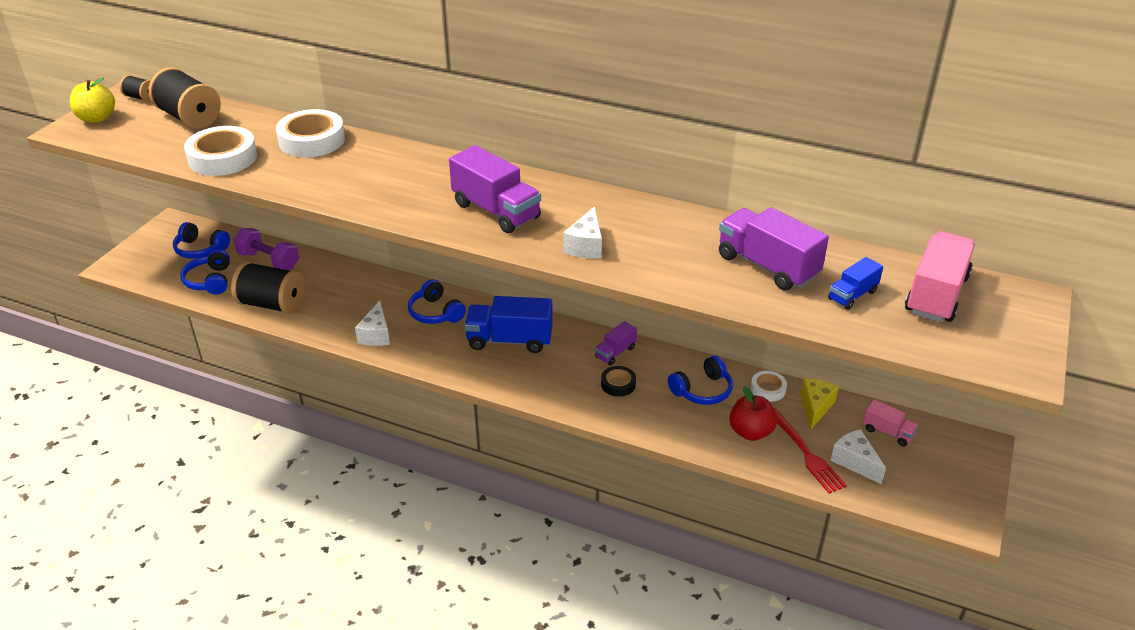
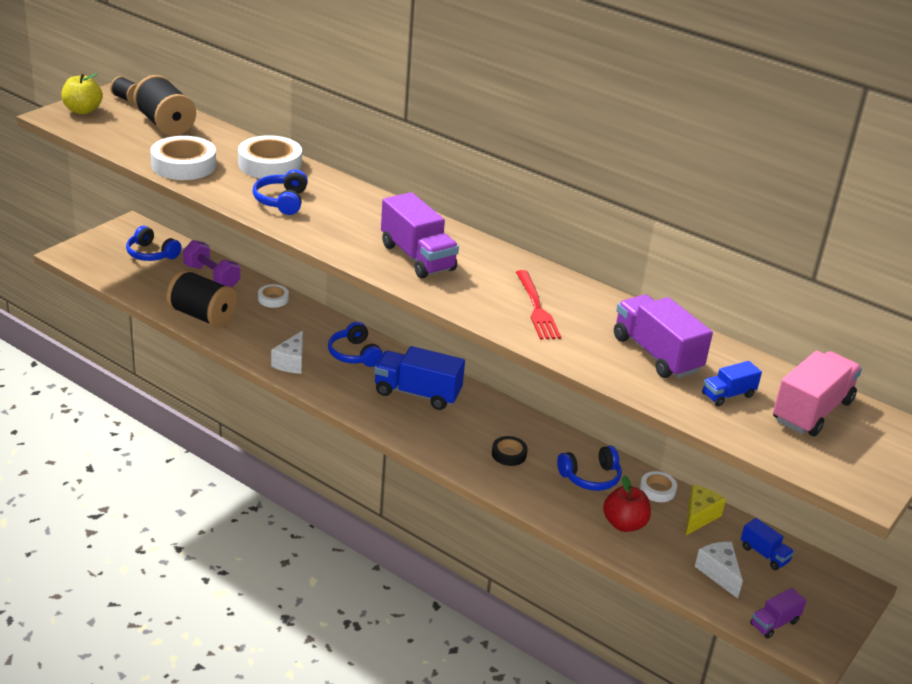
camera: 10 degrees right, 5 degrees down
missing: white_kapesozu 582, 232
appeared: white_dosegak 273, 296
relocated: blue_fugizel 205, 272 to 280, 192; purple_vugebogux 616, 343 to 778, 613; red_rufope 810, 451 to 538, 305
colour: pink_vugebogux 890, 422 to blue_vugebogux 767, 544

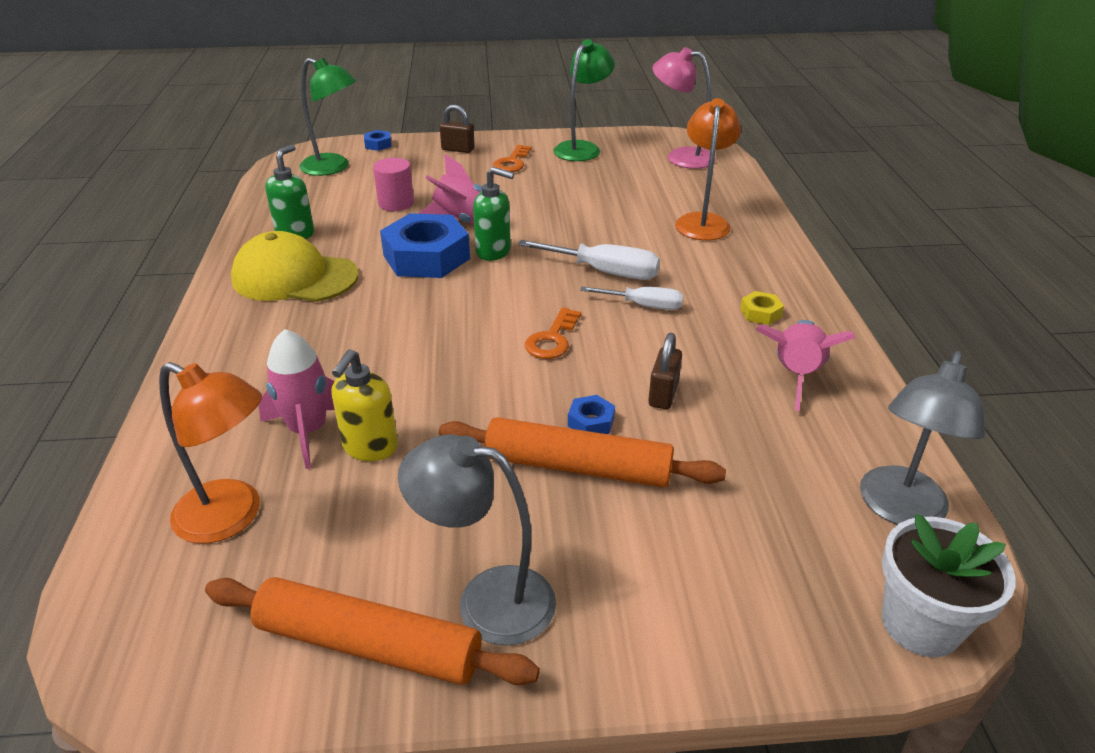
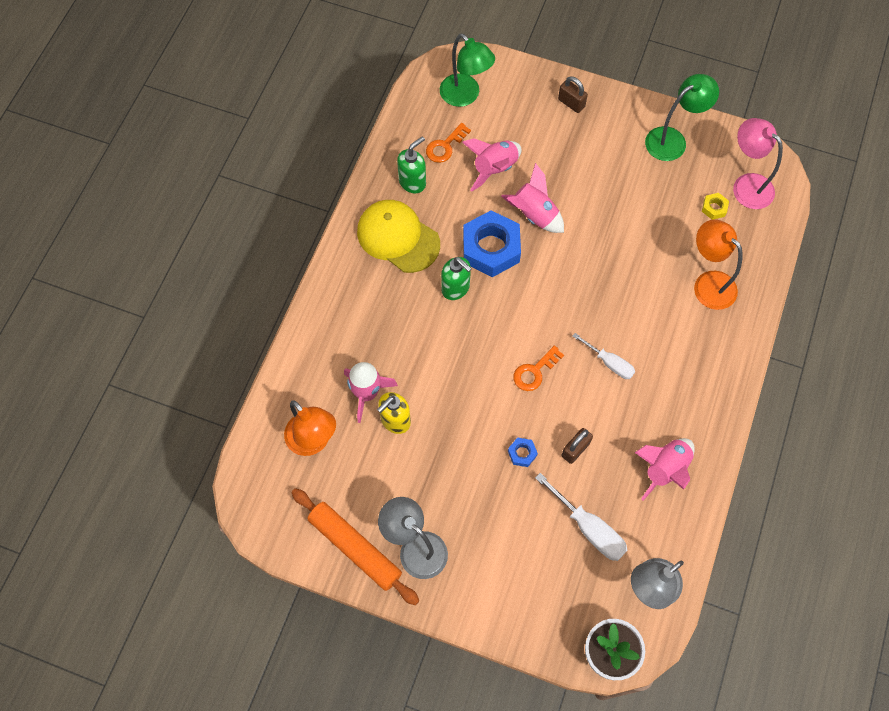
camera: 25 degrees right, 30 degrees up
missing: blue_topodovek 378, 140; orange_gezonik 582, 452
relocated: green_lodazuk 493, 214 to 456, 278; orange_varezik 512, 158 to 448, 143; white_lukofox 589, 260 to 581, 517; yellow_topodovek 762, 308 to 715, 206
exchanged: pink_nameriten 393, 184 to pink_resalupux 491, 165
spun: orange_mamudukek 708, 169 = 718, 264 75 degrees counterclockwise

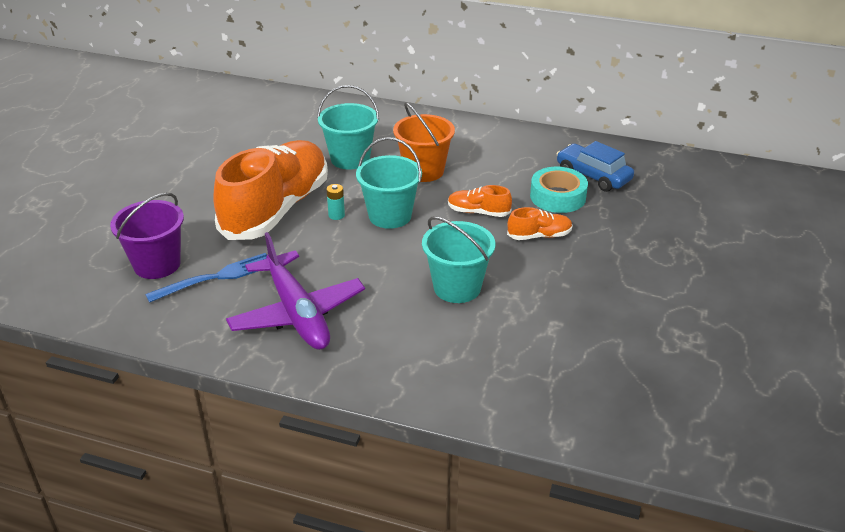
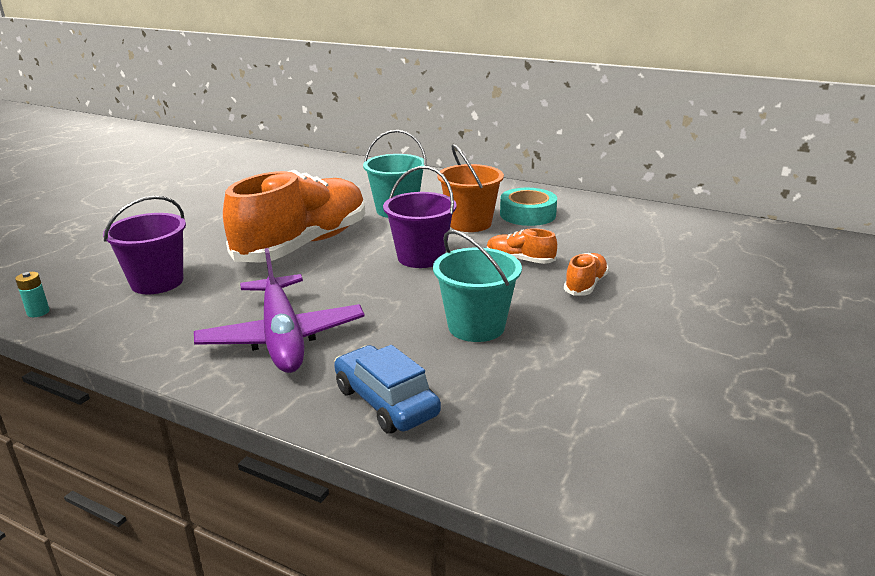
camera: 10 degrees right, 10 degrees down
missing: blue_rufope 206, 278
relocated: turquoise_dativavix 335, 202 to 32, 294; turquoise_dosegak 559, 190 to 528, 207; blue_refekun 595, 166 to 387, 389
colour: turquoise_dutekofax 389, 183 to purple_dutekofax 420, 217
spun: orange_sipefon 540, 223 = 586, 274 60 degrees counterclockwise

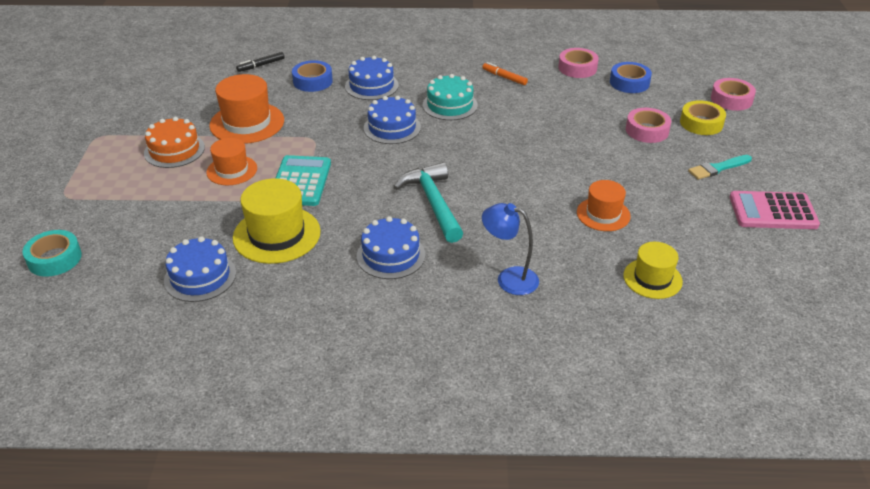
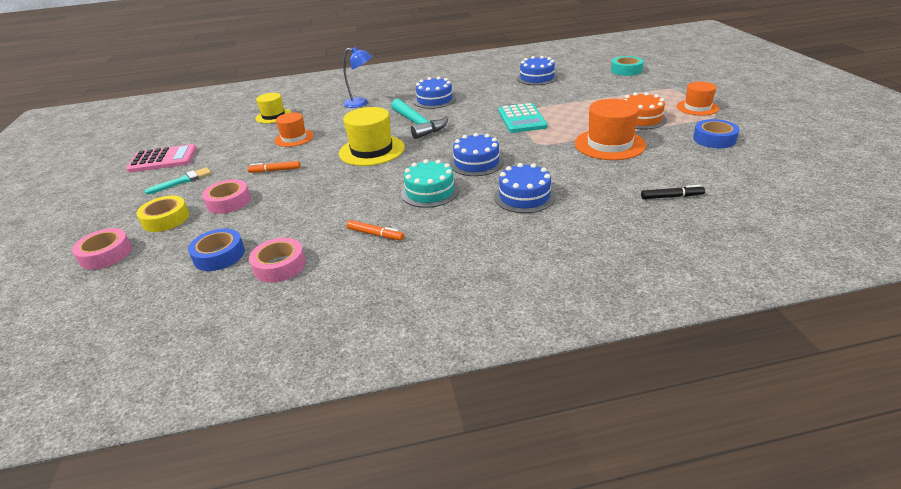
camera: 170 degrees right, 5 degrees down
appeared: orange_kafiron 274, 167
relocated: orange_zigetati 231, 161 to 698, 99; yellow_zigetati 277, 221 to 372, 136; blue_dosegak 312, 76 to 716, 133
spun: black_kafiron 260, 62 = 673, 192 45 degrees clockwise

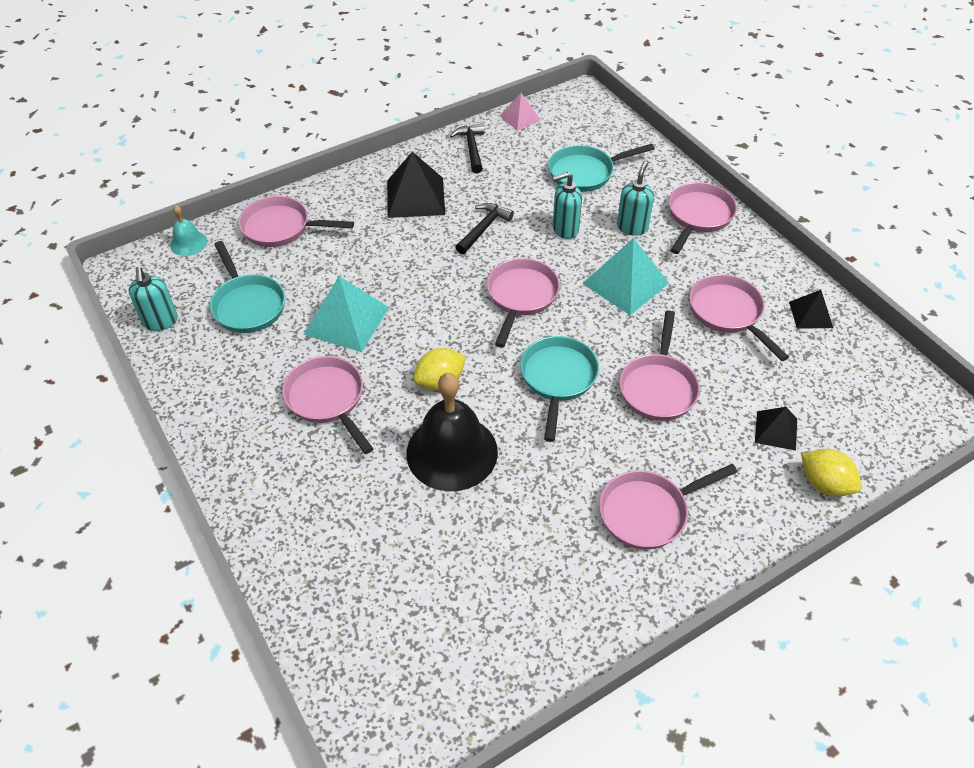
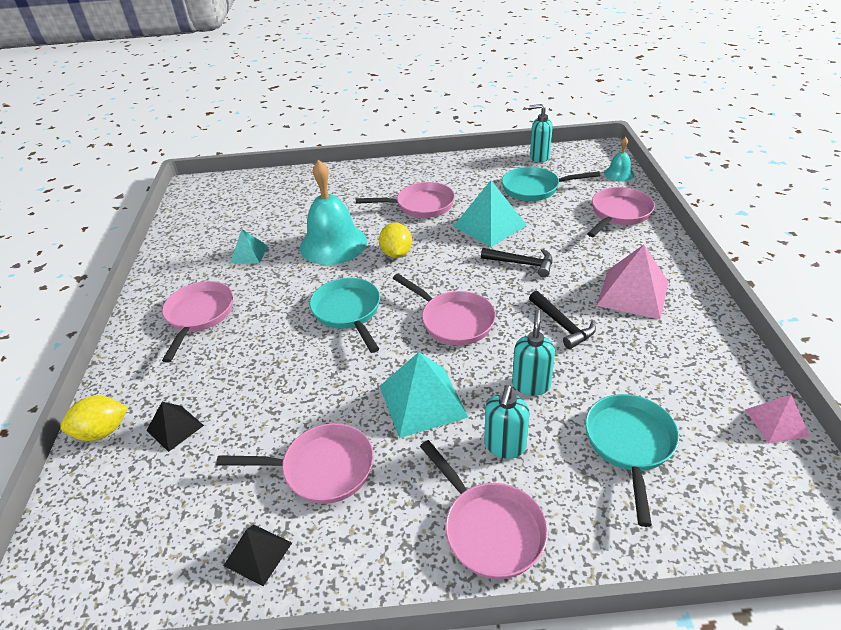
camera: 120 degrees right, 10 degrees down
missing: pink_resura 659, 366
appeared: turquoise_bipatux 249, 246
relocated: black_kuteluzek 467, 148 to 516, 262
colour: black_bipatux 416, 185 to pink_bipatux 632, 282; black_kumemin 452, 432 to turquoise_kumemin 333, 212
spun: turquoise_resura 559, 389 = 345, 315 150 degrees counterclockwise; turquoise_lodazuk 635, 198 = 506, 422 60 degrees clockwise

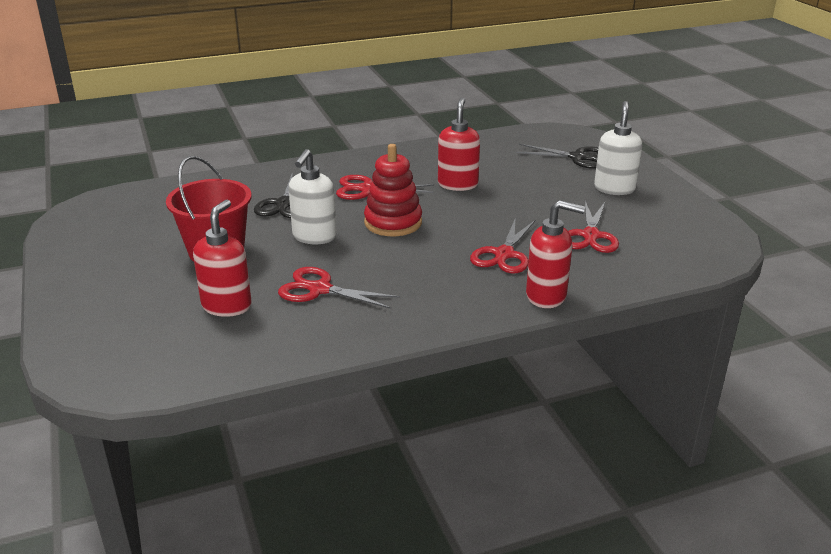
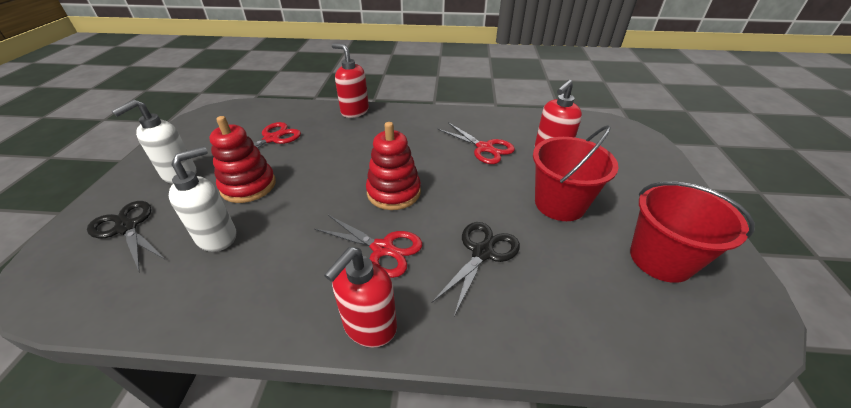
camera: 155 degrees left, 10 degrees up
missing: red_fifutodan 503, 245
appeared: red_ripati 242, 159; red_dutekofax 692, 232
relocated: white_lodazuk 313, 196 to 202, 199; red_lodazuk 459, 144 to 360, 297

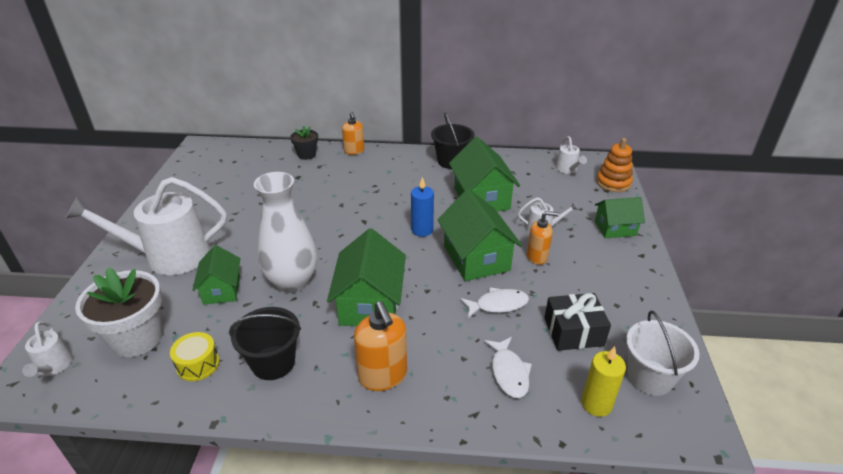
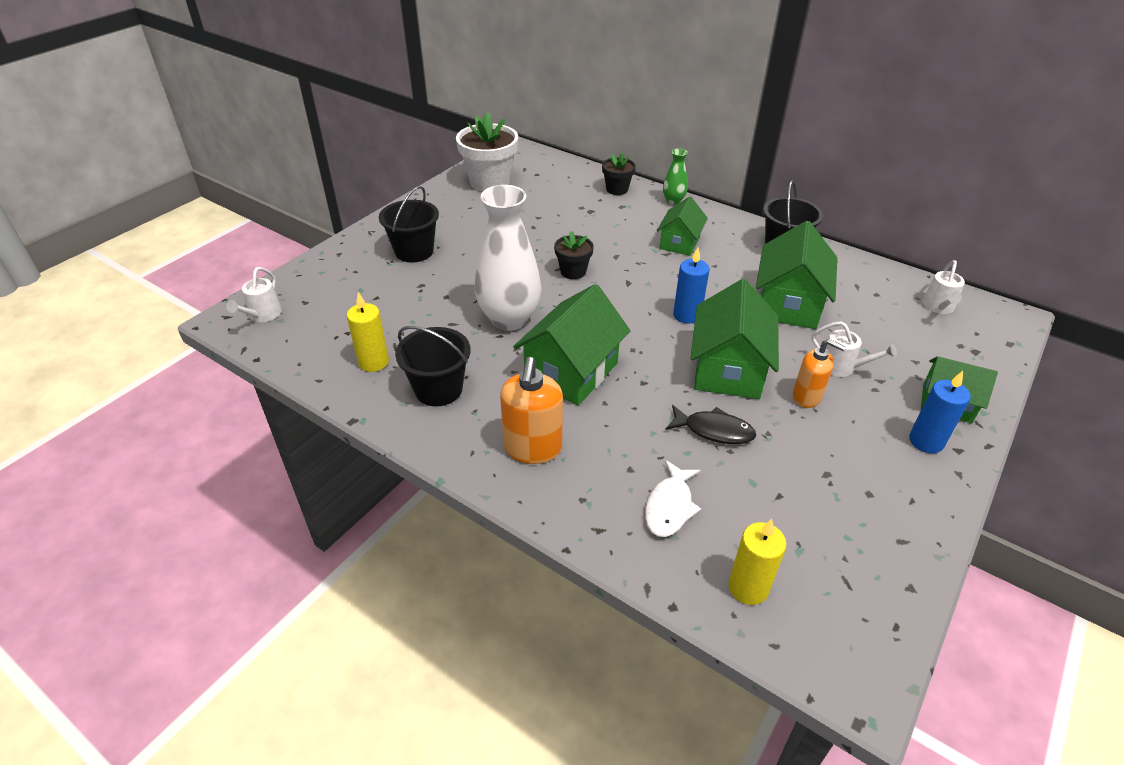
camera: 30 degrees right, 5 degrees up
missing: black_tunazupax 577, 322; orange_ripati 614, 165; white_dutekofax 663, 353
appeared: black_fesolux 574, 255; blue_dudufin 940, 412
relocated: white_fesolux 119, 312 to 487, 152; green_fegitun 216, 275 to 682, 226
exchanged: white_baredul 146, 226 to black_dutekofax 409, 224; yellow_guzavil 195, 356 to yellow_dudufin 368, 332; orange_lodazuk 353, 133 to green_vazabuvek 675, 176
colour: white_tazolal 494, 302 to black_tazolal 710, 424

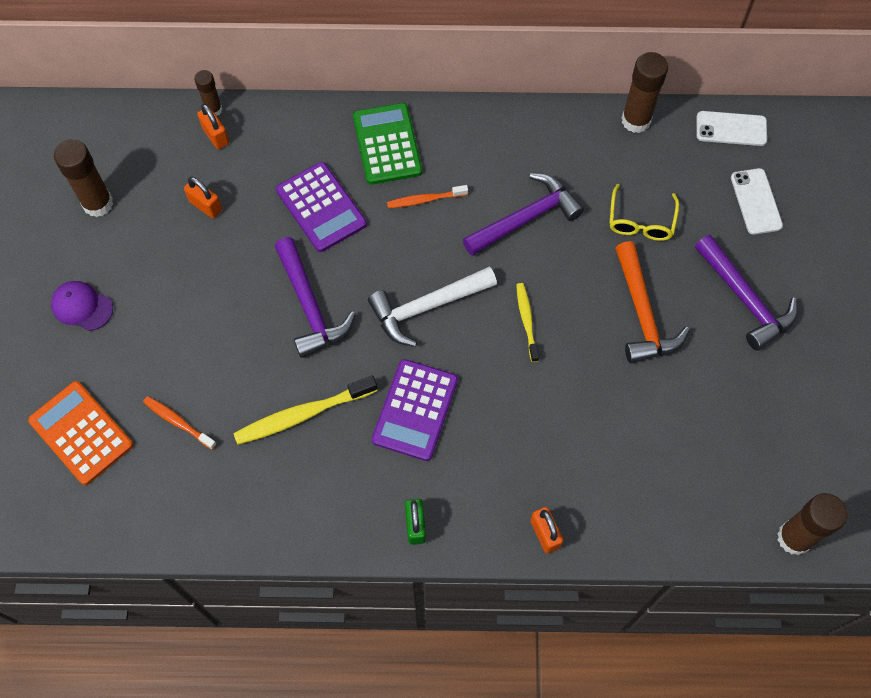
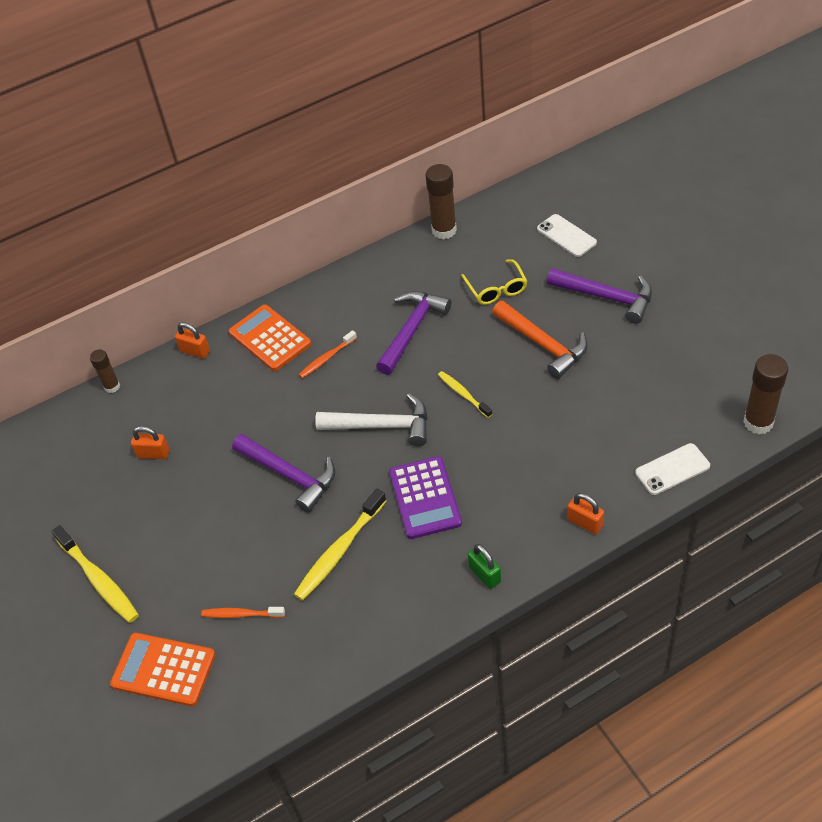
camera: 25 degrees left, 15 degrees down
missing: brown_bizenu 83, 178; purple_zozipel 321, 207
relocated: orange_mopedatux 213, 126 to 192, 340; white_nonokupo 732, 128 to 672, 469
exchanged: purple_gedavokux 82, 306 to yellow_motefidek 95, 574
colour: green_zozipel 387, 144 to orange_zozipel 270, 338
spun: white_kuteluzek 432, 307 = 371, 420 120 degrees counterclockwise

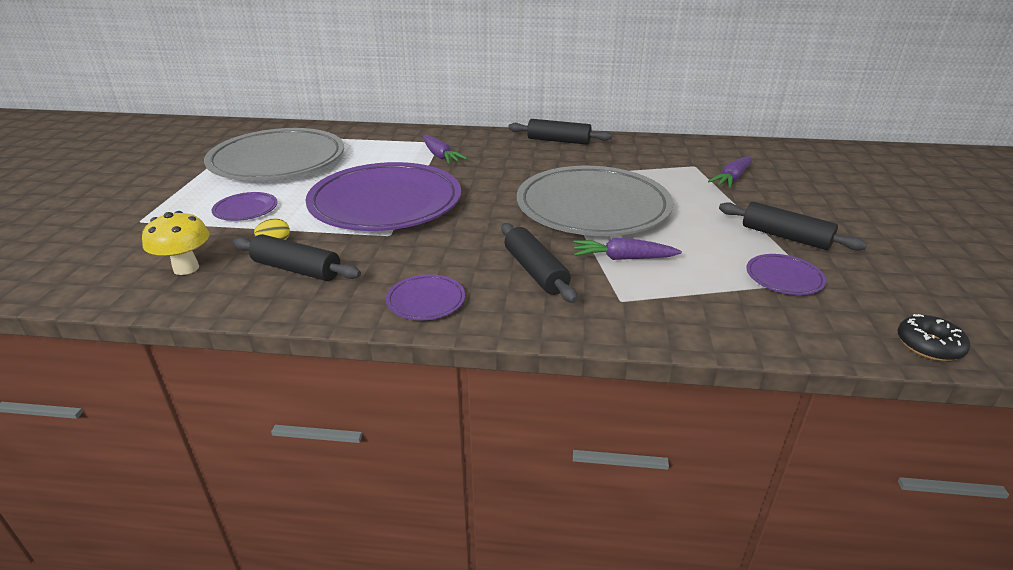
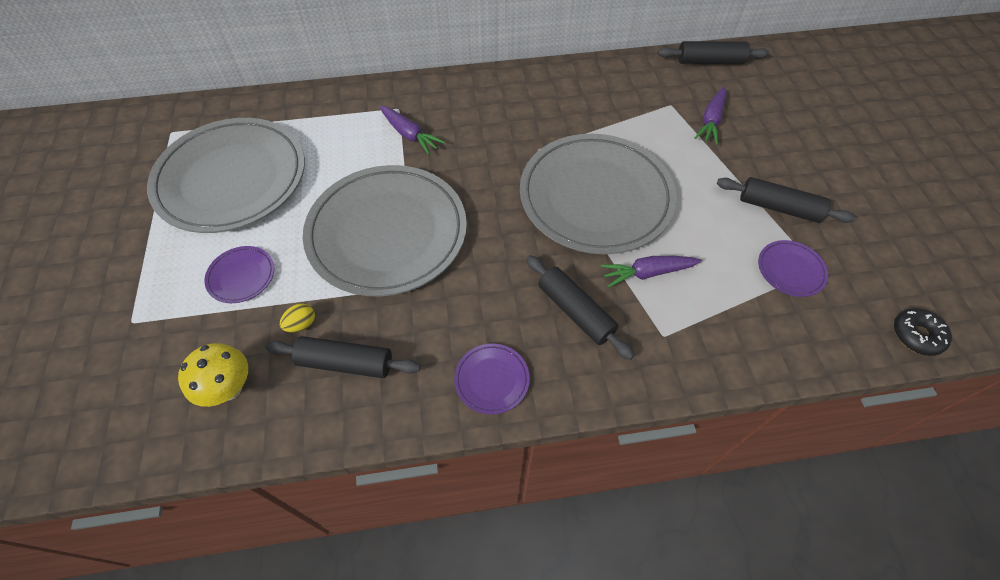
camera: 15 degrees left, 25 degrees up
relocated: black_gezonik 560, 132 to 714, 52
colour: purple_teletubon 383, 196 to grey_teletubon 385, 231

